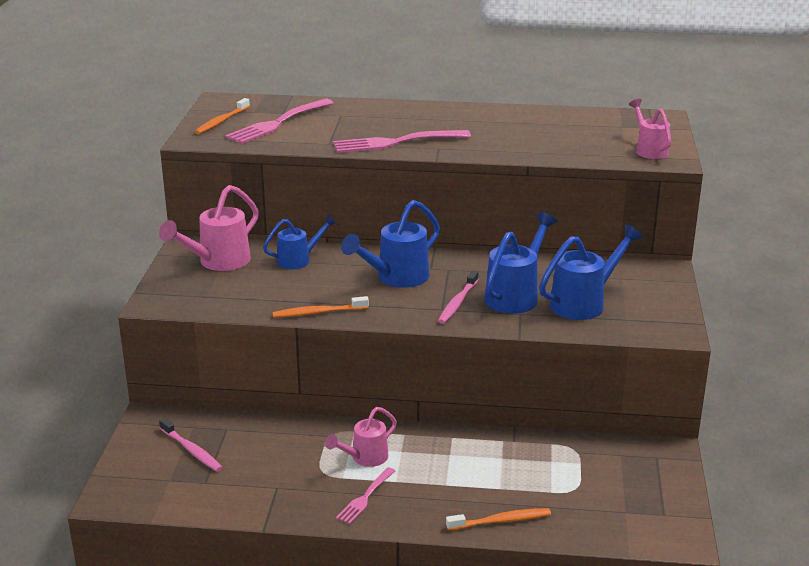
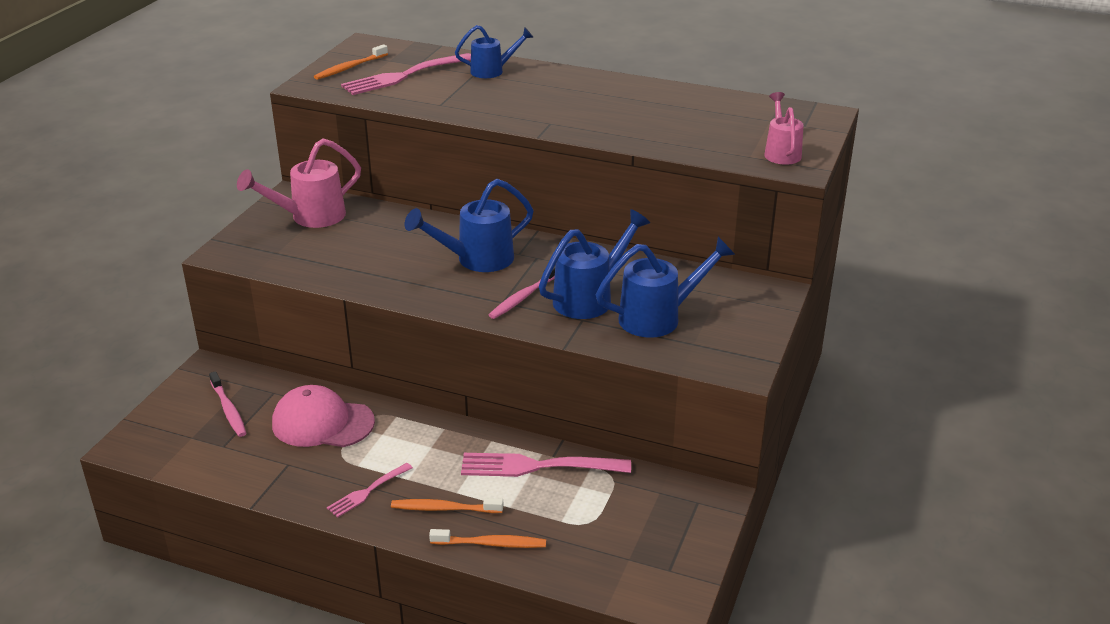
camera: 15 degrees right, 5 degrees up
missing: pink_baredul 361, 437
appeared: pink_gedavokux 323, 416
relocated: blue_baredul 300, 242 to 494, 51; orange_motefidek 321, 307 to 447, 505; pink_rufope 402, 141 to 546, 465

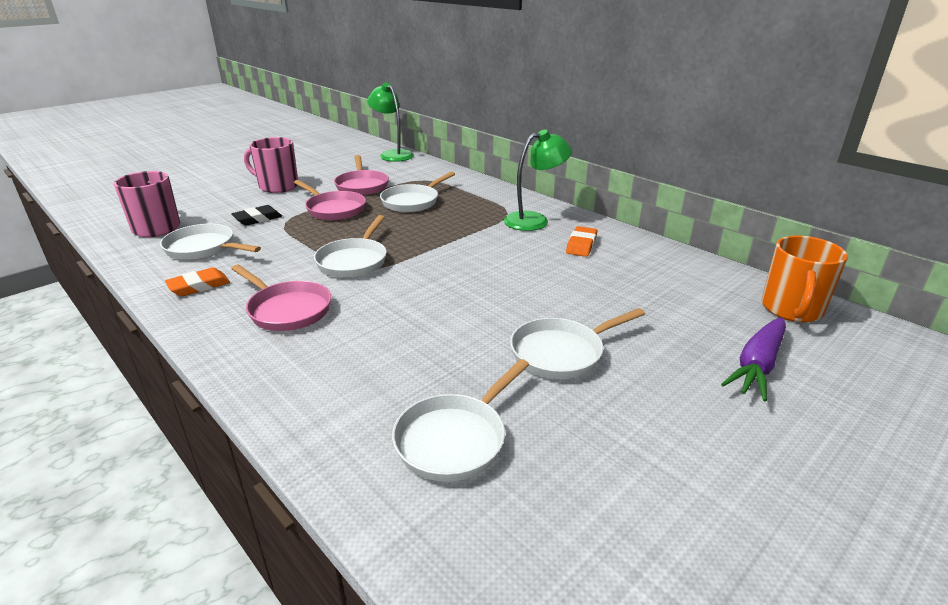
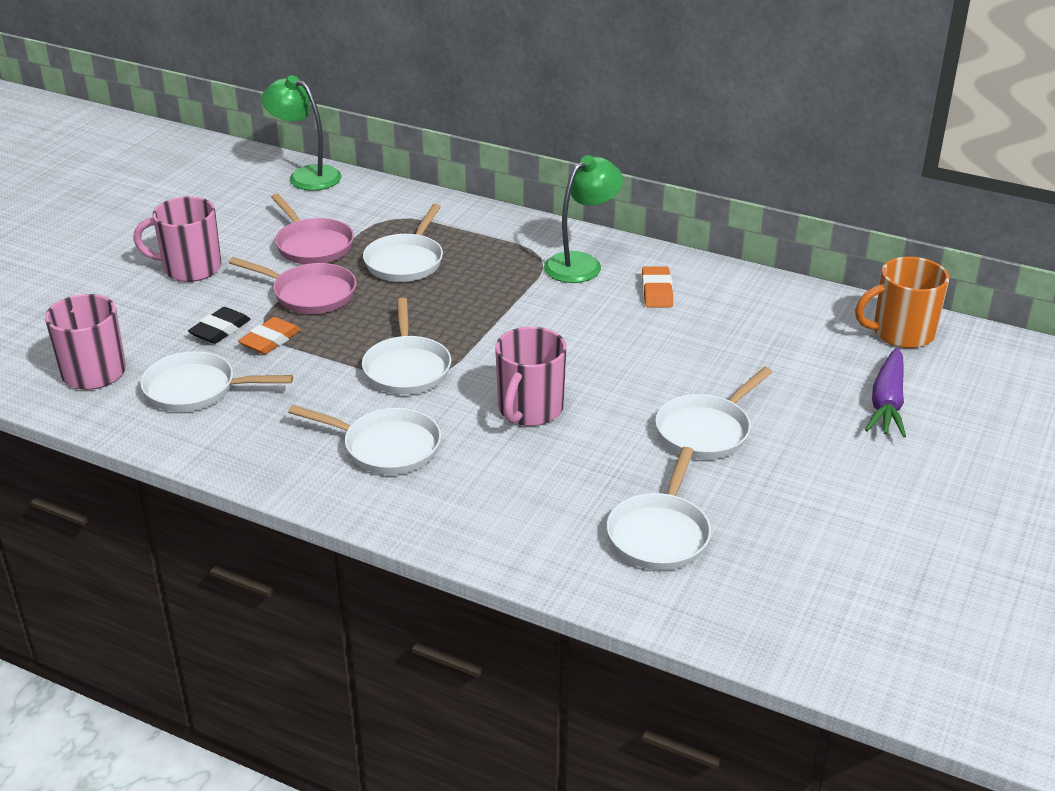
camera: 20 degrees left, 5 degrees up
appeared: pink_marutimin 531, 376
relocated: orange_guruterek 197, 282 to 269, 335
colour: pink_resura 281, 298 to white_resura 364, 440
spun: orange_marutimin 804, 279 = 902, 302 75 degrees clockwise

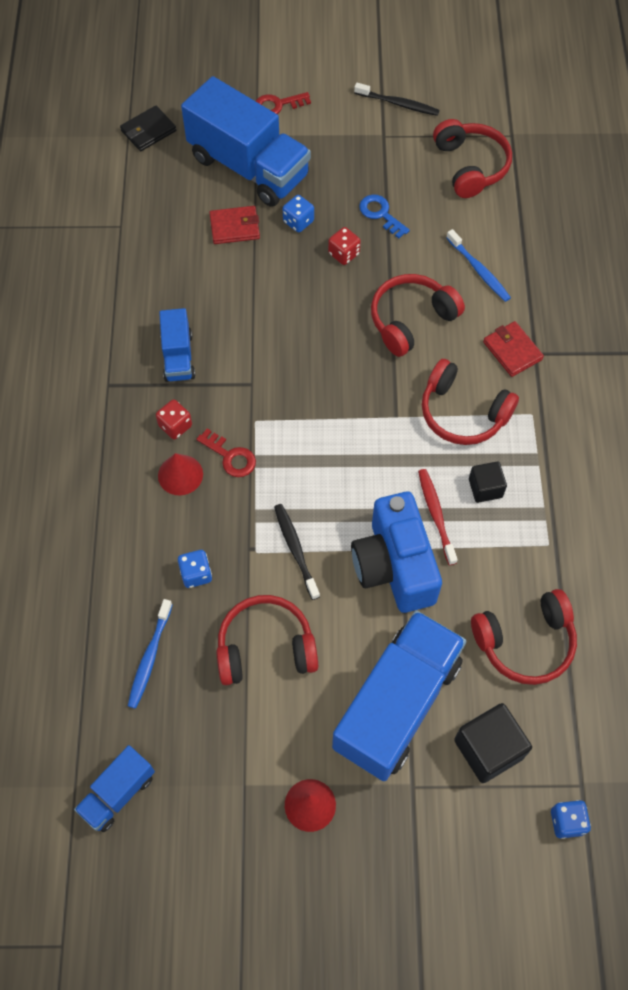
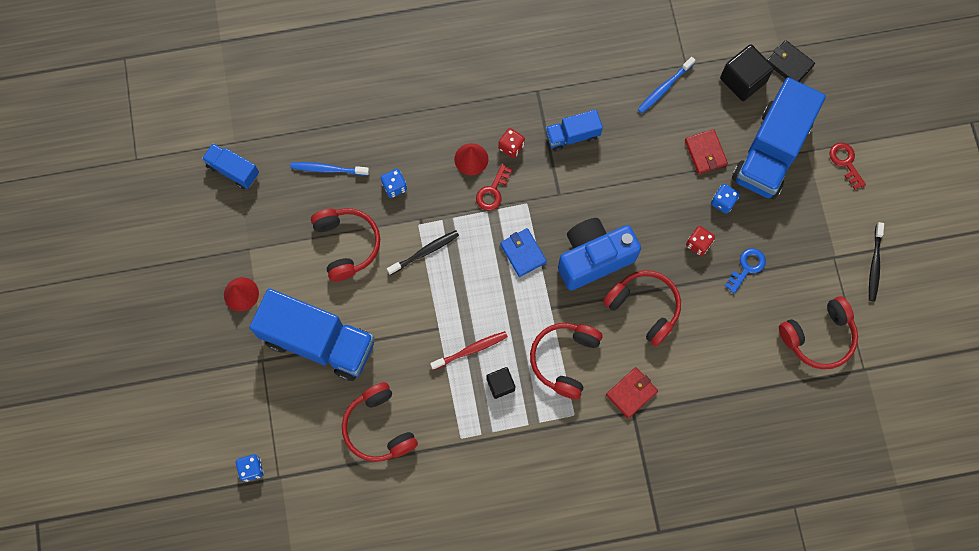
camera: 80 degrees right, 10 degrees up
appeared: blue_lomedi 523, 252
relocated: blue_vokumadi 396, 552 to 599, 254; blue_motefidek 479, 265 to 666, 85; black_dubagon 493, 743 to 747, 72

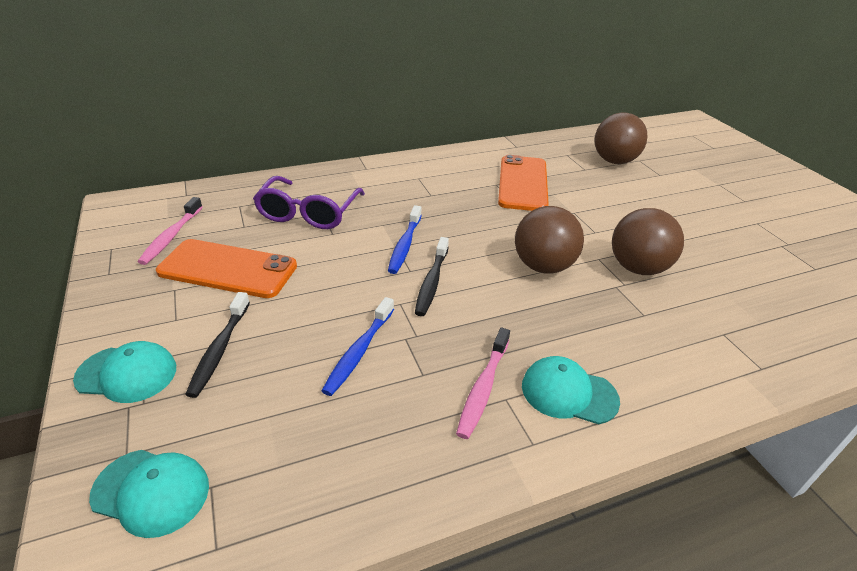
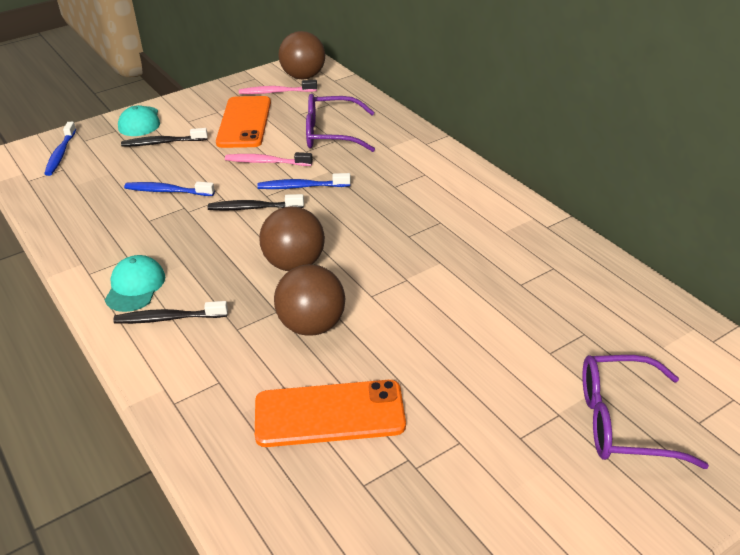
camera: 80 degrees right, 0 degrees up
appeared: black_motefidek 170, 312; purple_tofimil 645, 412
relocated: pink_motefidek 483, 383 to 269, 159; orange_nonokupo 523, 183 to 330, 413; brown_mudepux 621, 138 to 301, 55
exchanged: turquoise_gedavokux 149, 494 to blue_motefidek 60, 149

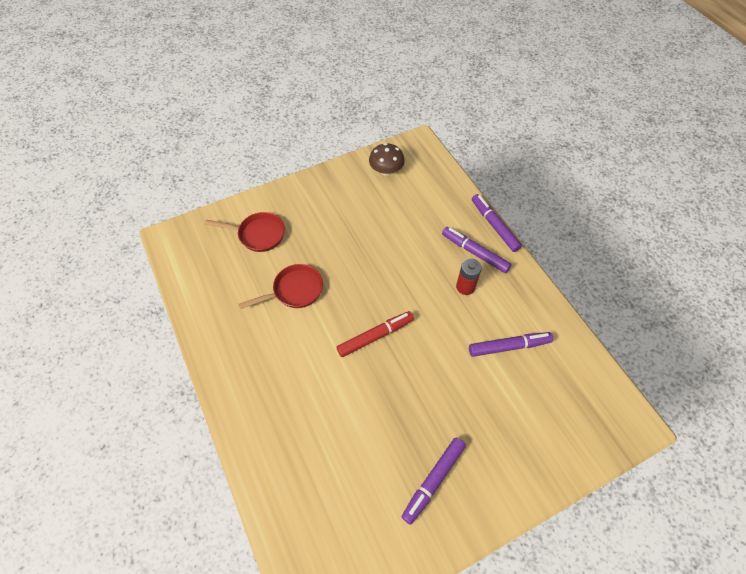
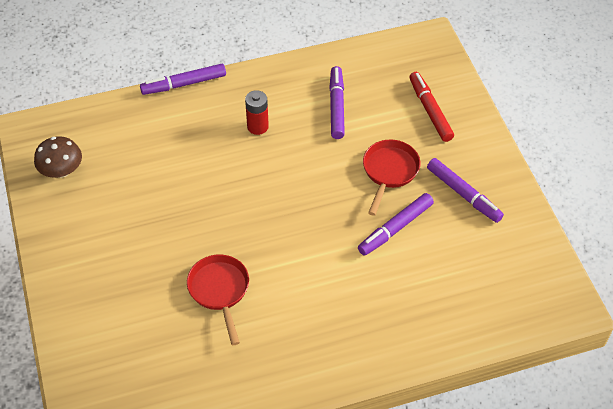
camera: 80 degrees left, 5 degrees down
relocated: red_resura 245, 232 to 391, 178; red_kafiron 375, 334 to 431, 107; purple_kafiron 476, 250 to 396, 224

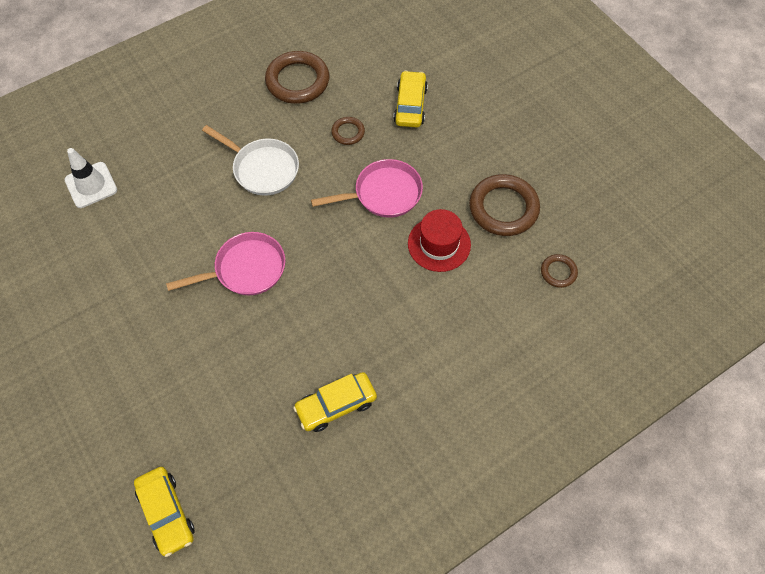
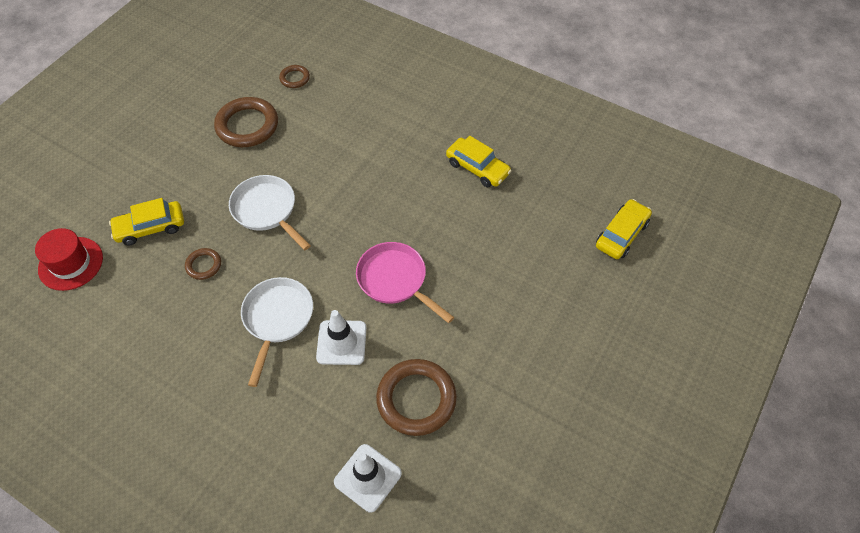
camera: 115 degrees left, 5 degrees down
appeared: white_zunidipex 341, 337
relocated: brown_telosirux 297, 77 to 416, 397; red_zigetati 439, 240 to 69, 259
colour: pink_resura 367, 188 to white_resura 270, 212

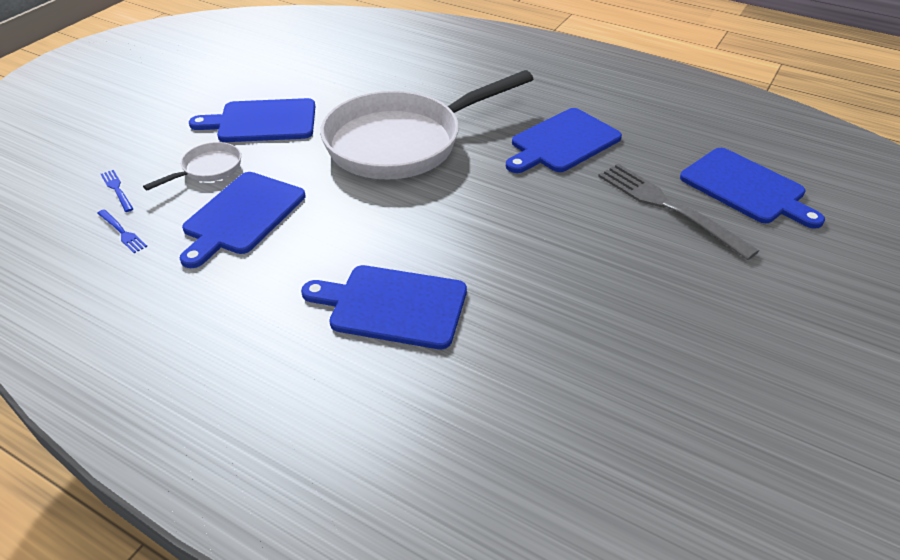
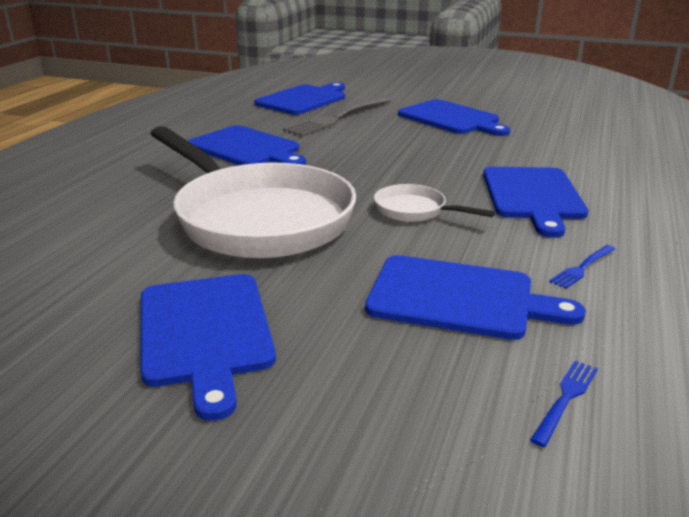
camera: 100 degrees left, 15 degrees down
appeared: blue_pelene 454, 117
relocated: blue_rufope 117, 191 to 582, 267; white_resura 192, 166 to 434, 203

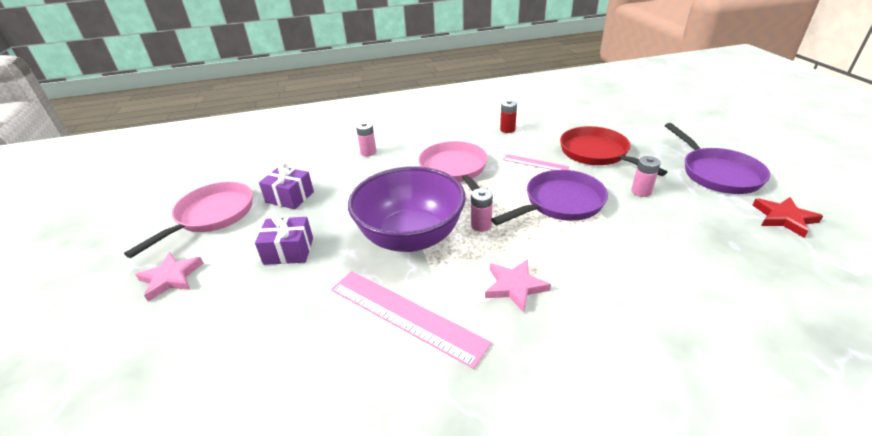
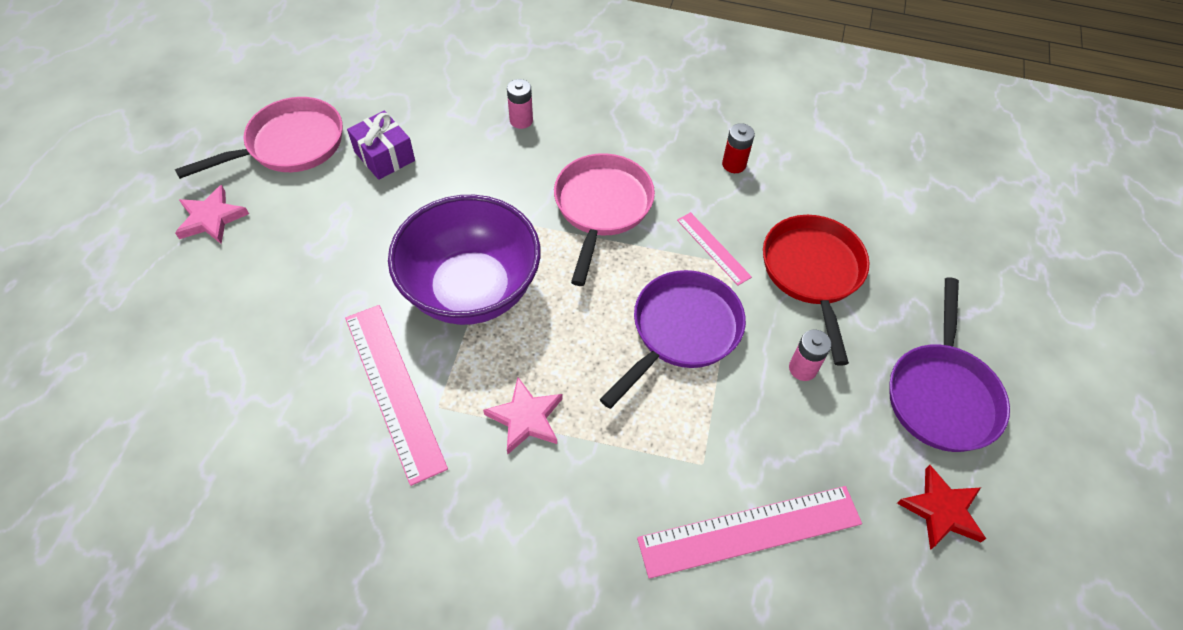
camera: 25 degrees right, 20 degrees up
missing: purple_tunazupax 284, 239; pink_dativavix 482, 210
appeared: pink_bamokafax 749, 532
spun: purple_resura 549, 197 = 673, 339 45 degrees counterclockwise

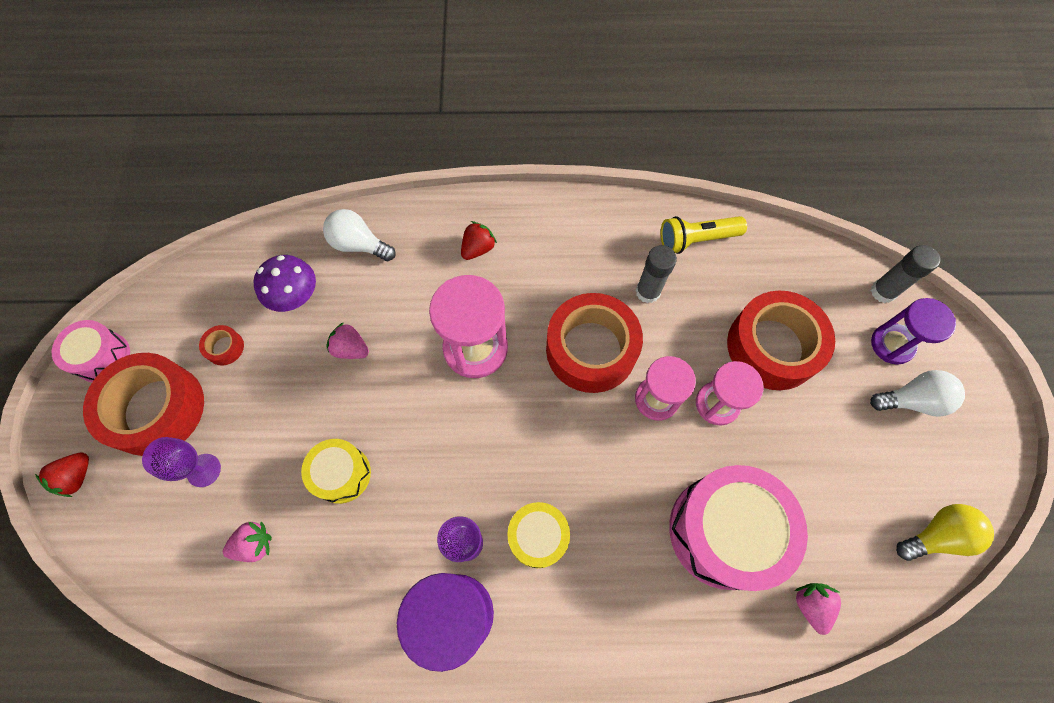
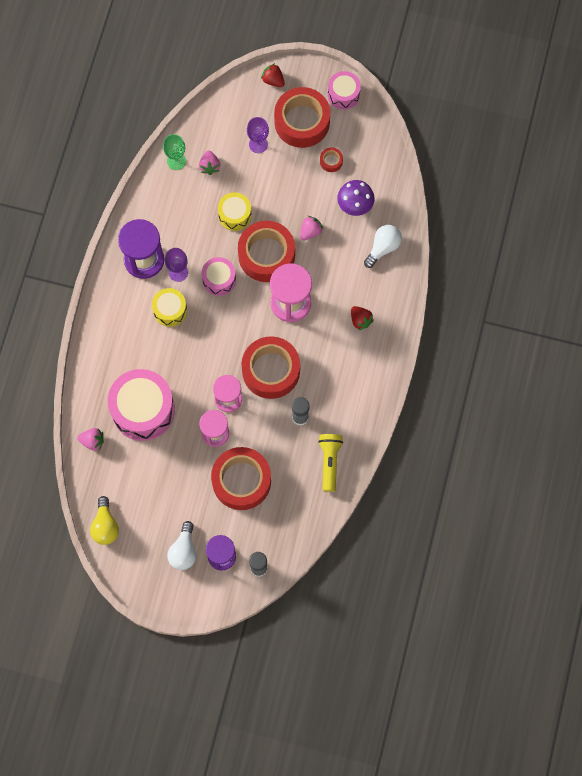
camera: 105 degrees right, 5 degrees up
appeared: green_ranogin 174, 152; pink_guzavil 219, 276; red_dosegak 266, 251

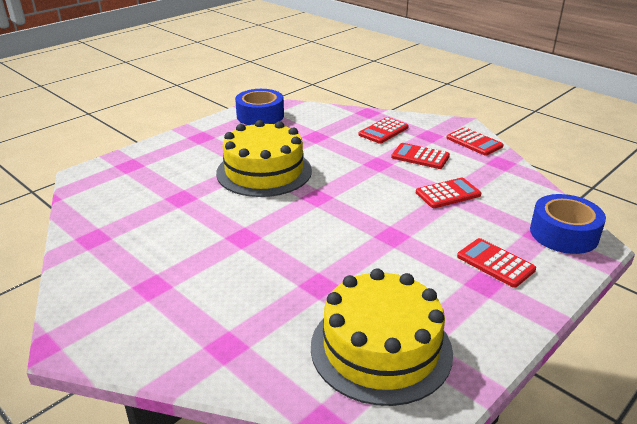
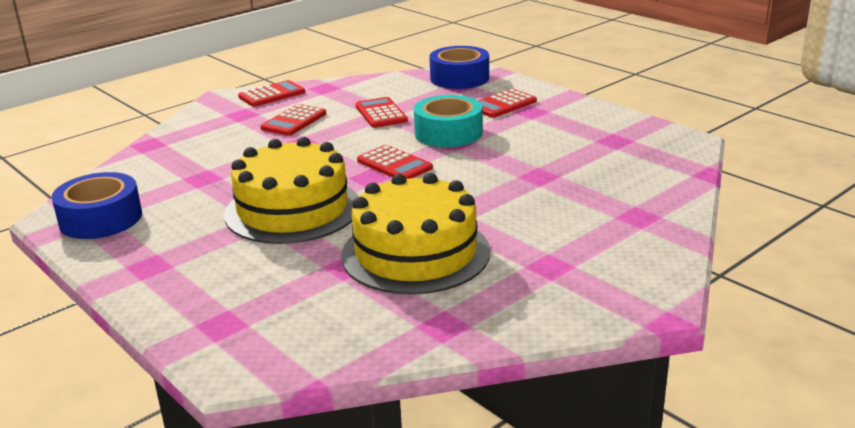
camera: 85 degrees left, 5 degrees down
appeared: turquoise_dosegak 448, 121
relocated: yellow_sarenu 382, 337 to 415, 234; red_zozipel 384, 130 to 395, 162

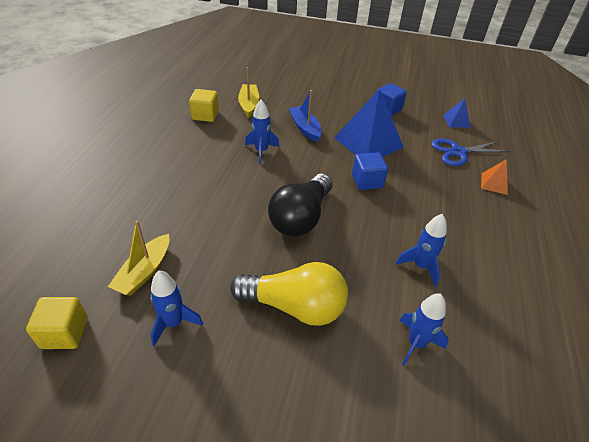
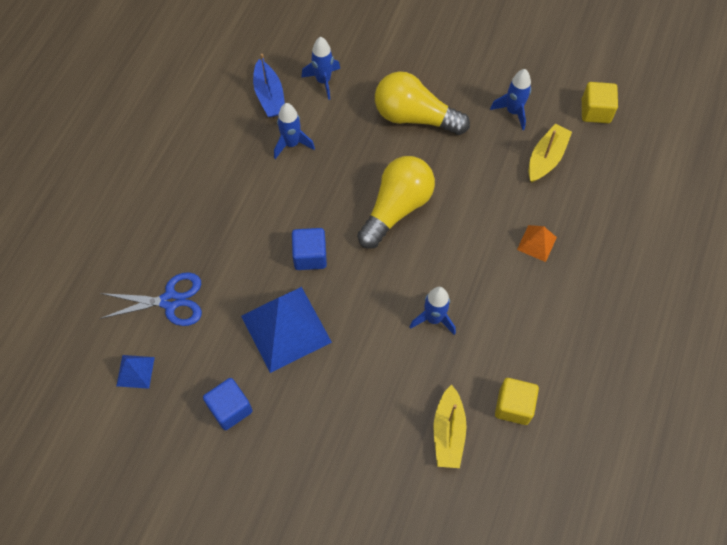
camera: 170 degrees left, 20 degrees up
relocated: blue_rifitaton 305, 116 to 269, 85; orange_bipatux 494, 177 to 537, 243
colour: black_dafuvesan 300, 205 to yellow_dafuvesan 396, 202

